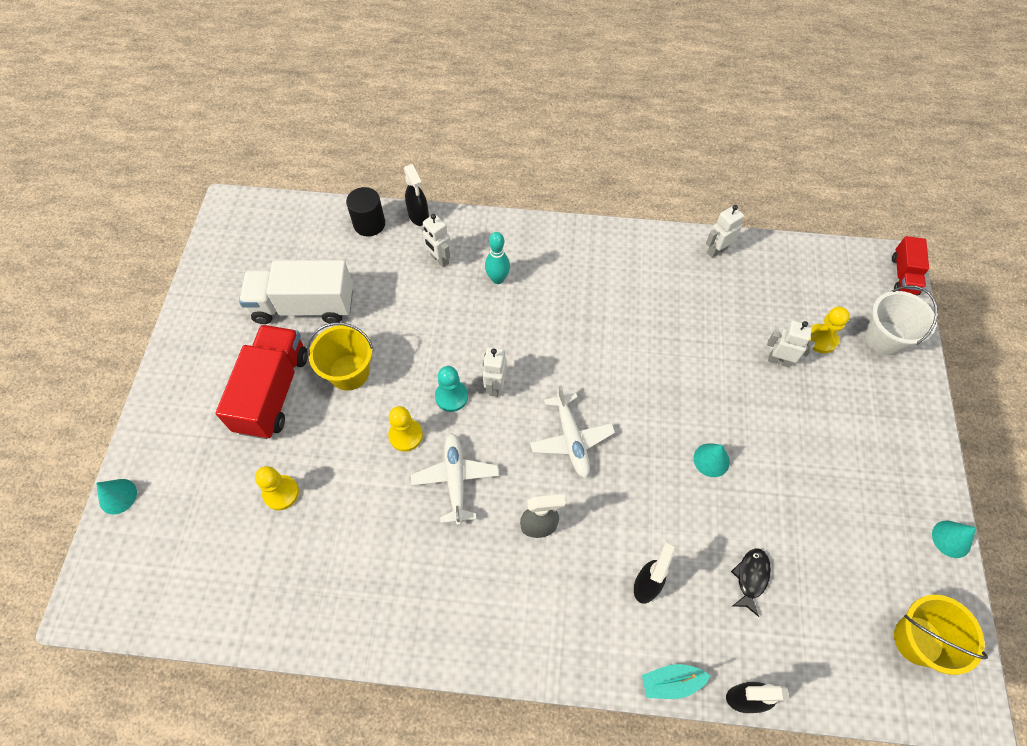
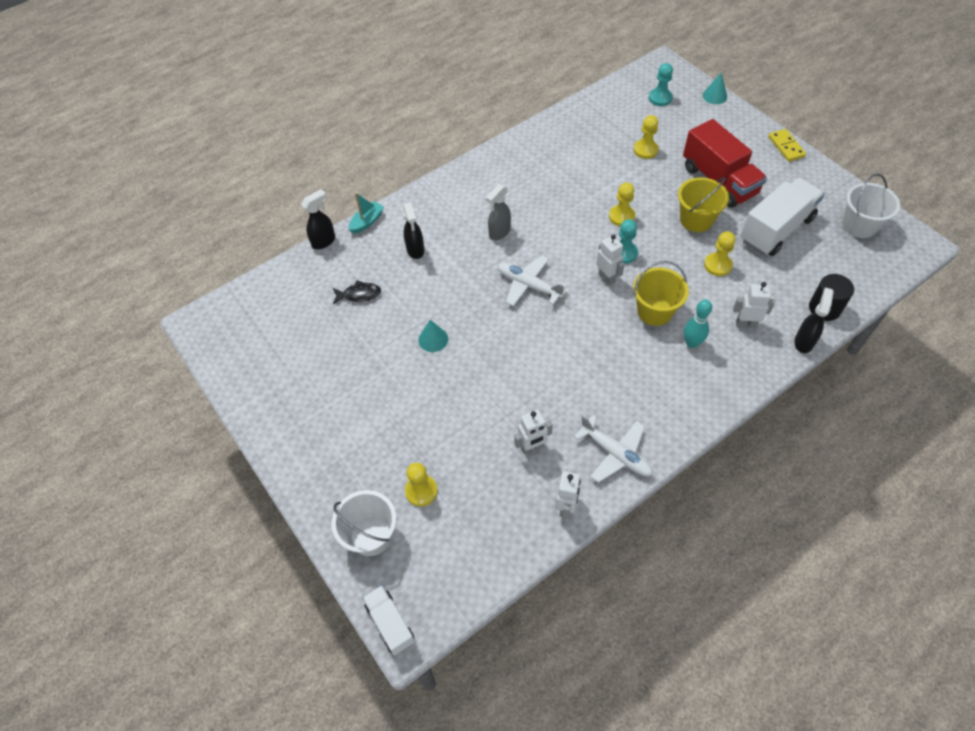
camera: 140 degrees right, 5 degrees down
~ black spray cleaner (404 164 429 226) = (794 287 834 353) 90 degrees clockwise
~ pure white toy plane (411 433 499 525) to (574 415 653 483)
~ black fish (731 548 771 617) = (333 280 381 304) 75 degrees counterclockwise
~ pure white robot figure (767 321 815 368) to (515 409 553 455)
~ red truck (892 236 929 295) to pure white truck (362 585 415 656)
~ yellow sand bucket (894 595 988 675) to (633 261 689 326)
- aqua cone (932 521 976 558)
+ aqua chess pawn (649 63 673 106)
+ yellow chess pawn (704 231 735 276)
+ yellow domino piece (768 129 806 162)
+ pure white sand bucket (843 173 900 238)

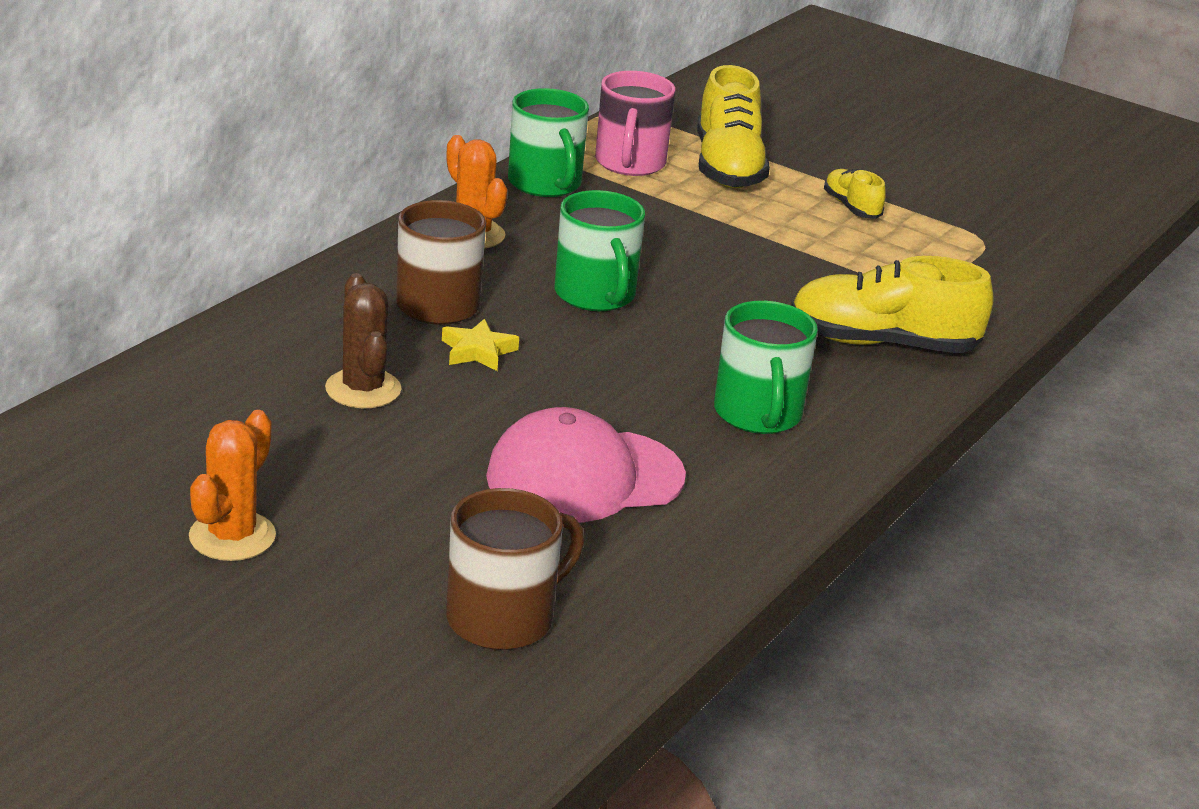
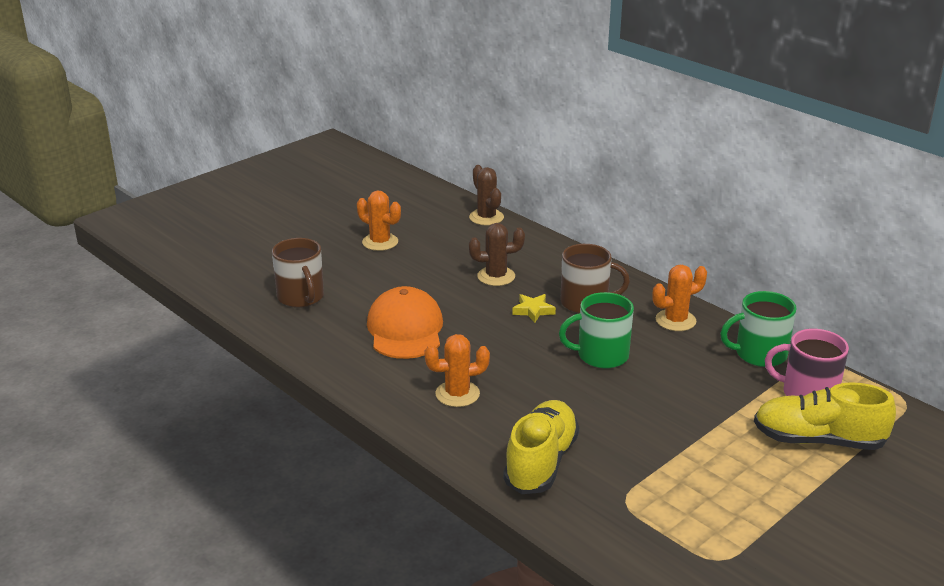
camera: 105 degrees right, 0 degrees up
~ rosy peaked cap (486 407 686 523) to orange peaked cap (367 286 443 359)
~ emerald mug (714 301 818 434) to orange saguaro cactus (424 334 490 407)
- yellow lace-up shoe (824 169 886 219)
+ dark brown saguaro cactus (469 165 504 225)

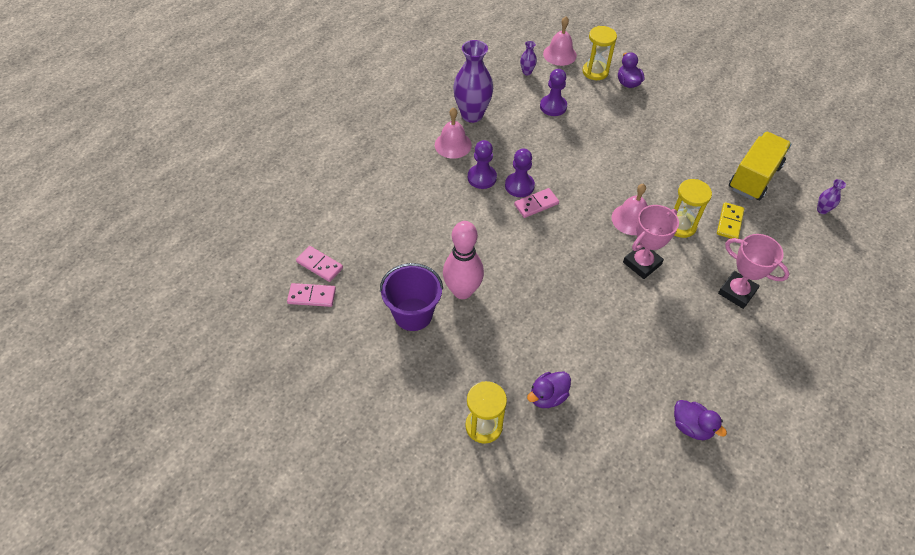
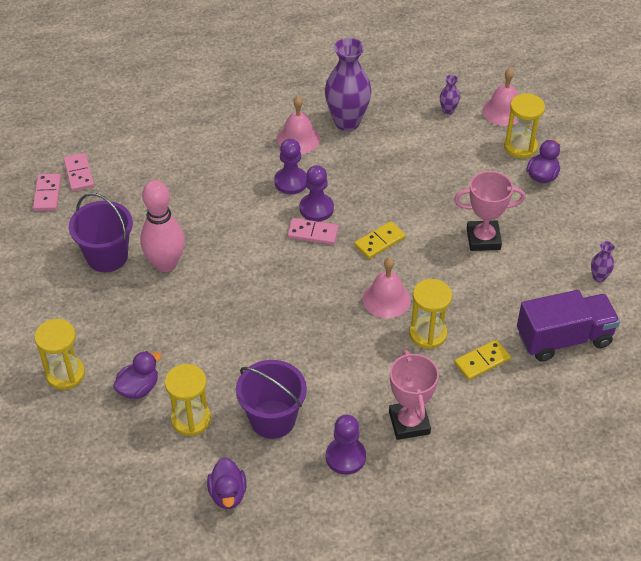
camera: 40 degrees right, 5 degrees down
~ rosy domino piece (287 283 336 307) = (33 174 61 211) 45 degrees clockwise
~ violet rubber duck (527 372 571 408) = (113 351 162 399) 135 degrees clockwise
~ violet chess pawn (540 69 567 116) to (326 415 366 475)
~ rosy prize cup (623 205 679 279) to (454 171 525 251)
~ yellow truck (729 132 791 200) to violet truck (517 290 620 362)
~ violet flower vase (817 179 846 214) to (591 241 615 282)
+ yellow sand timer (165 364 211 436)
+ violet sand bucket (236 360 307 439)
+ yellow domino piece (354 221 406 259)

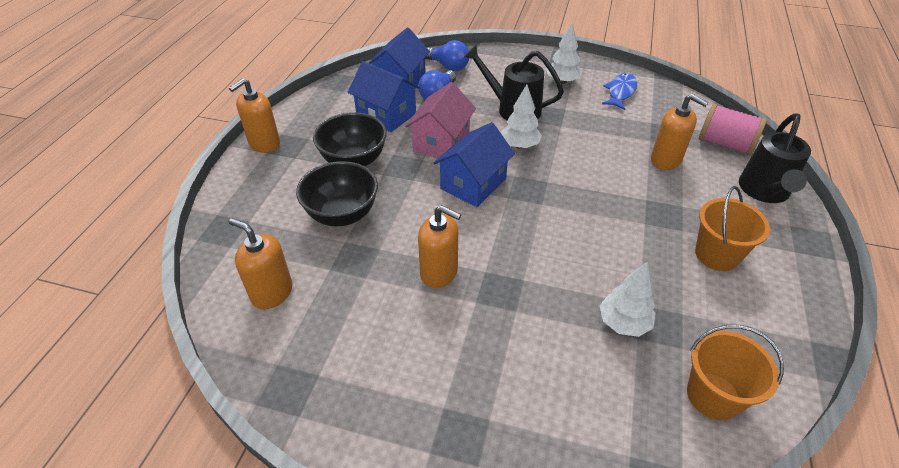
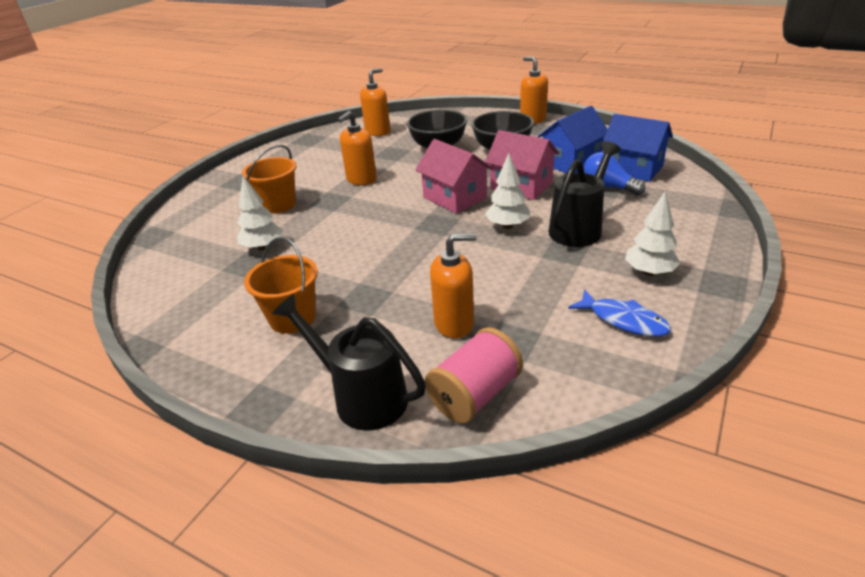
camera: 105 degrees right, 10 degrees down
- royal blue light bulb (425 40 469 71)
~ royal blue toy house (433 122 515 207) to rosy toy house (415 139 493 214)
~ orange soap dispenser (651 94 709 170) = (430 233 476 338) 150 degrees counterclockwise
~ orange sand bucket (687 325 784 420) to (242 145 296 214)

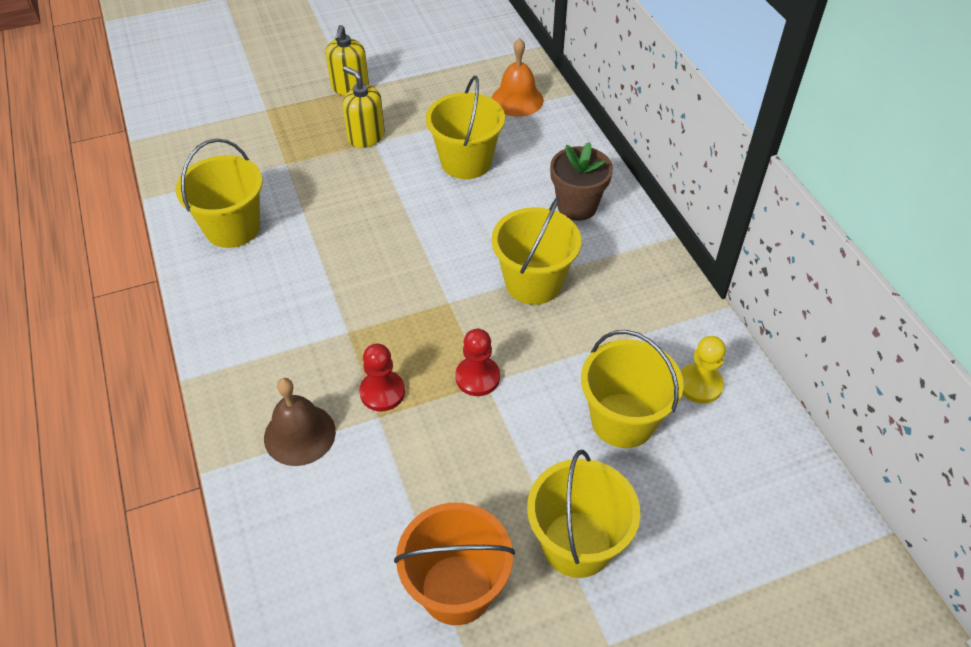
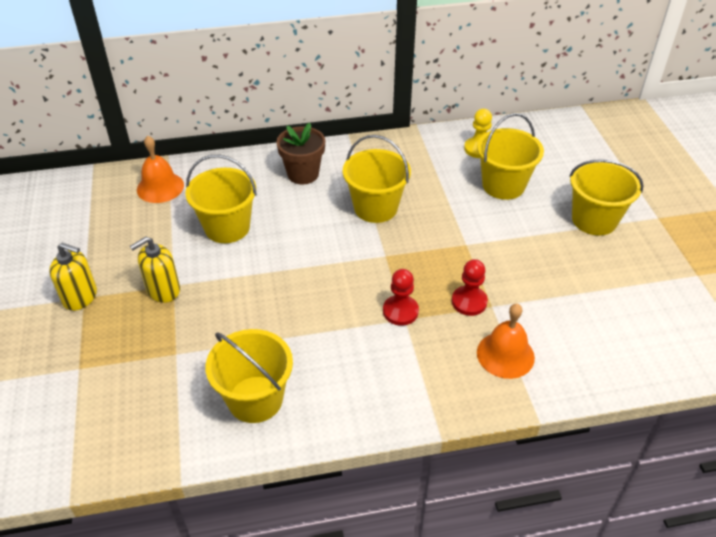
camera: 80 degrees left, 5 degrees down
~ dark brown hand bell (264 378 336 466) to orange hand bell (477 303 535 379)
- orange sand bucket (394 503 515 625)
~ red chess pawn (455 329 500 396) to (383 269 419 326)

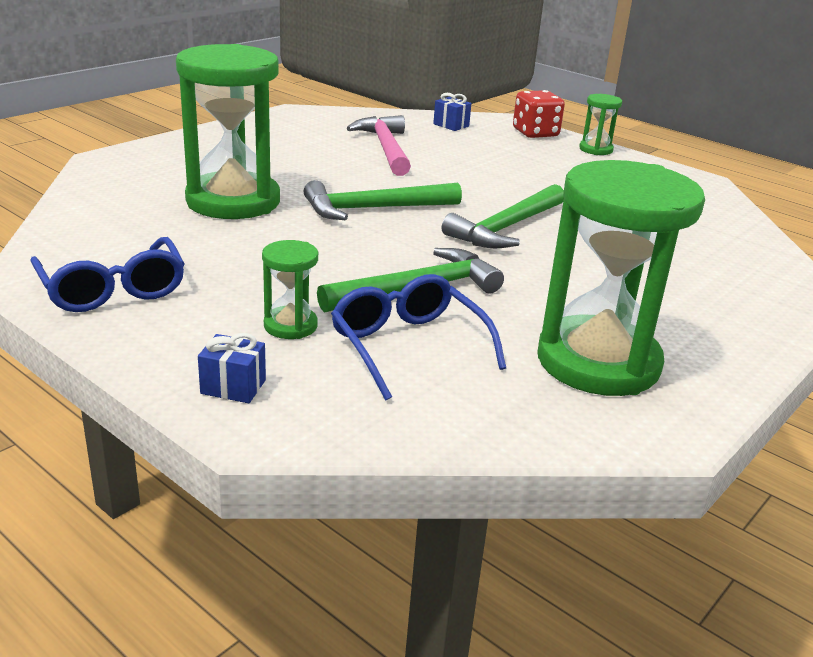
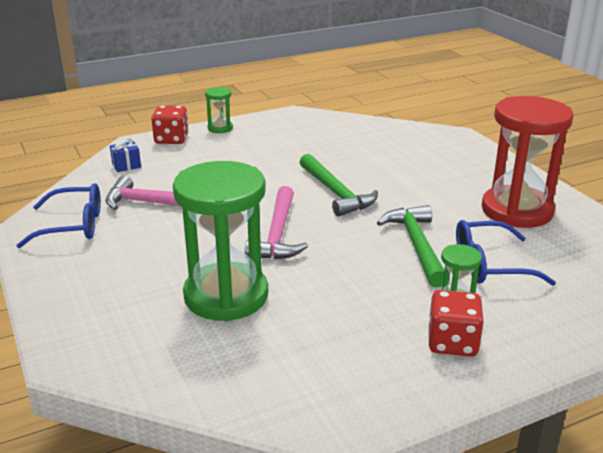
camera: 65 degrees left, 0 degrees up
~ royal blue glasses (30 237 185 312) to (16 183 101 248)
- royal blue wrapped gift (198 333 266 403)
~ emerald claw hammer (304 180 462 220) to rosy claw hammer (245 186 308 259)
~ emerald sand timer (537 160 705 396) to red sand timer (482 96 573 228)
+ red die (429 290 484 356)

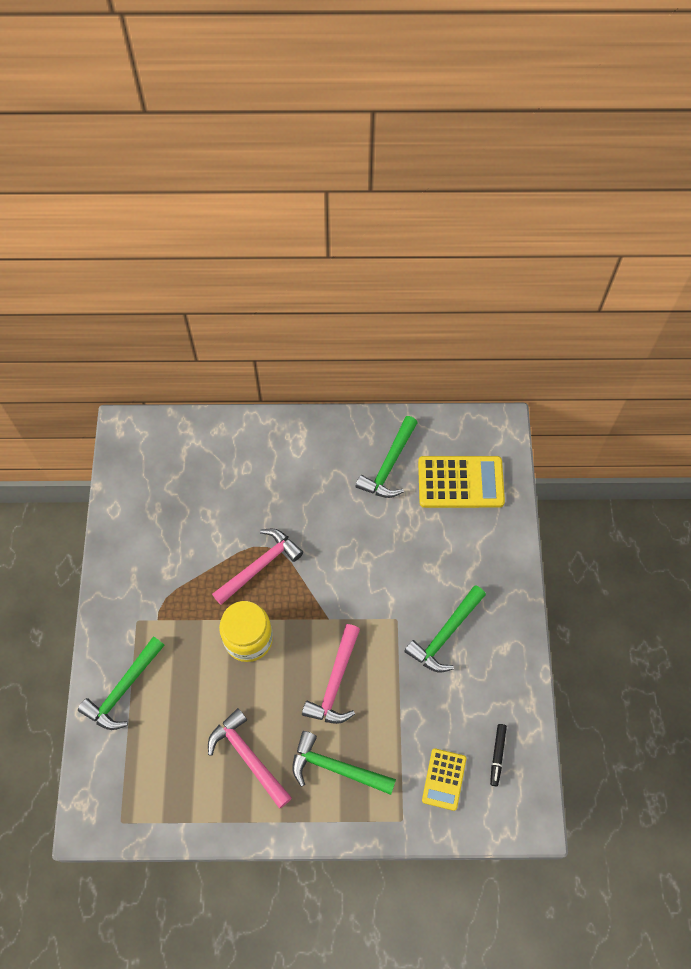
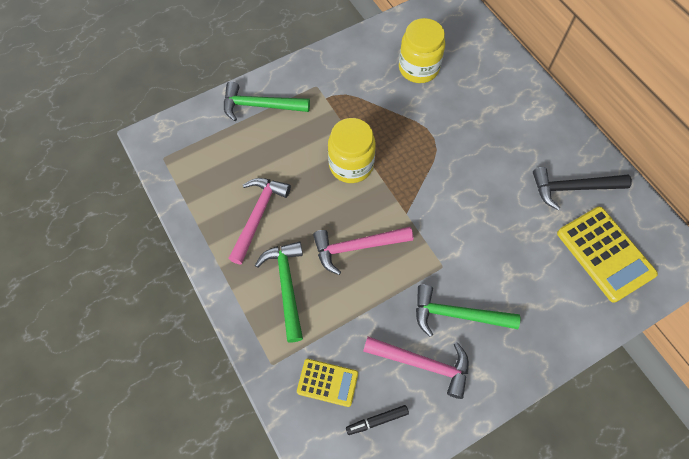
camera: 60 degrees right, 0 degrees up
~ rosy claw hammer (212 529 303 605) to (363 337 469 399)
~ emerald claw hammer (356 416 418 498) to black claw hammer (533 167 632 210)
~ yellow adding machine (422 748 466 811) = (297 359 358 407) 150 degrees counterclockwise
+ yellow jar (399 18 445 83)

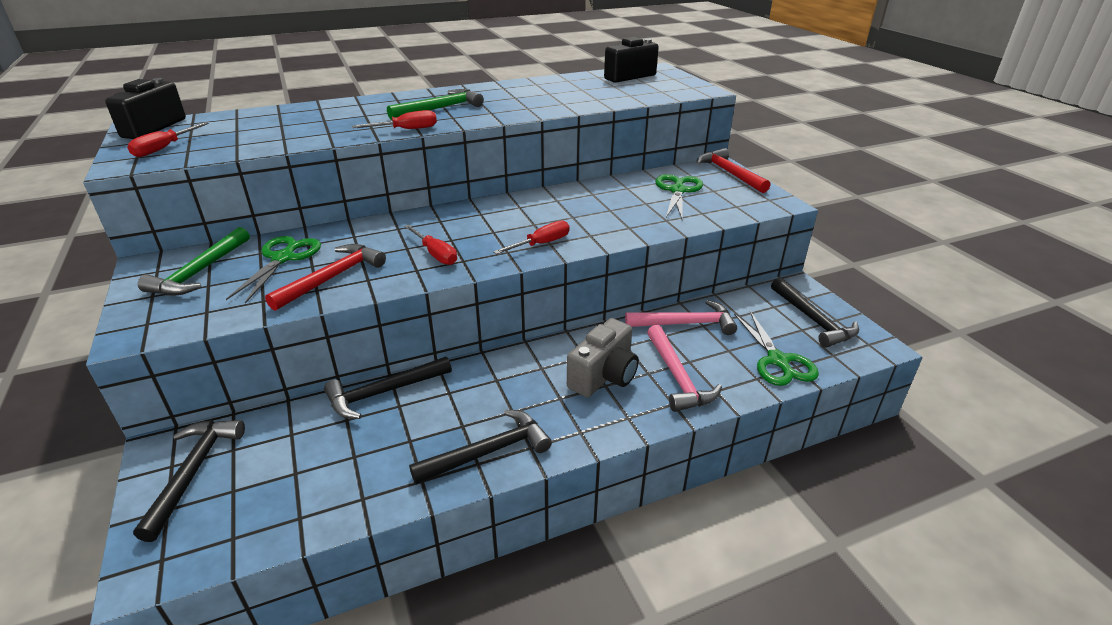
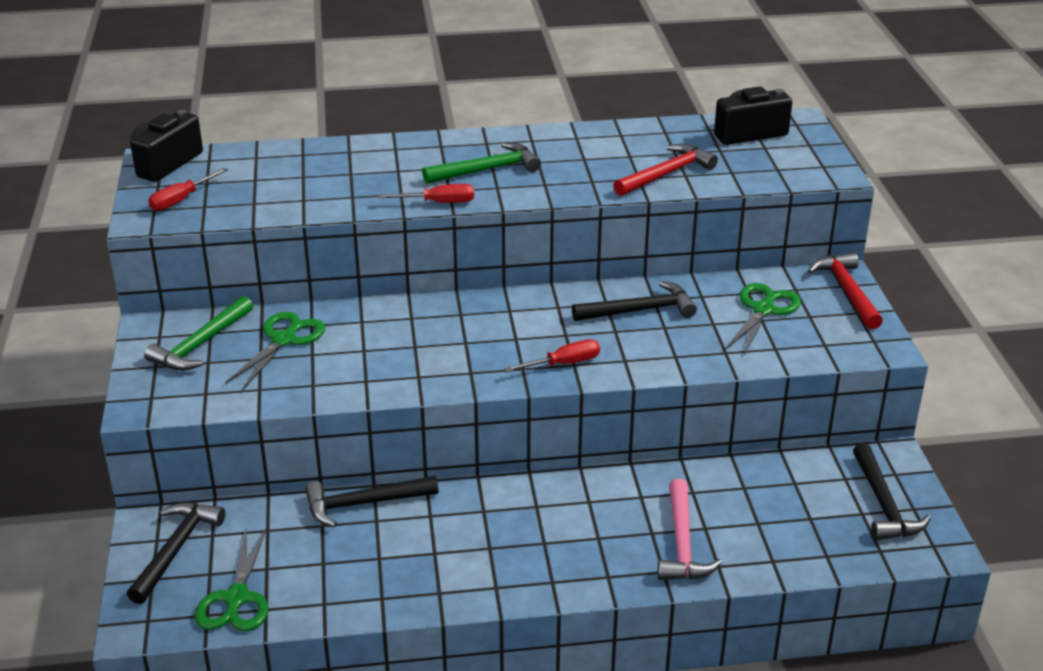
camera: 15 degrees right, 0 degrees up
~ red claw hammer (265 244 386 311) to (613 144 718 196)
- red hand screwdriver (404 225 457 265)
~ black claw hammer (409 410 552 485) to (572 281 697 321)
- gray photo camera (567 318 639 397)
- rosy claw hammer (625 300 737 335)
~ emerald shears (734 311 819 386) to (194 527 268 631)

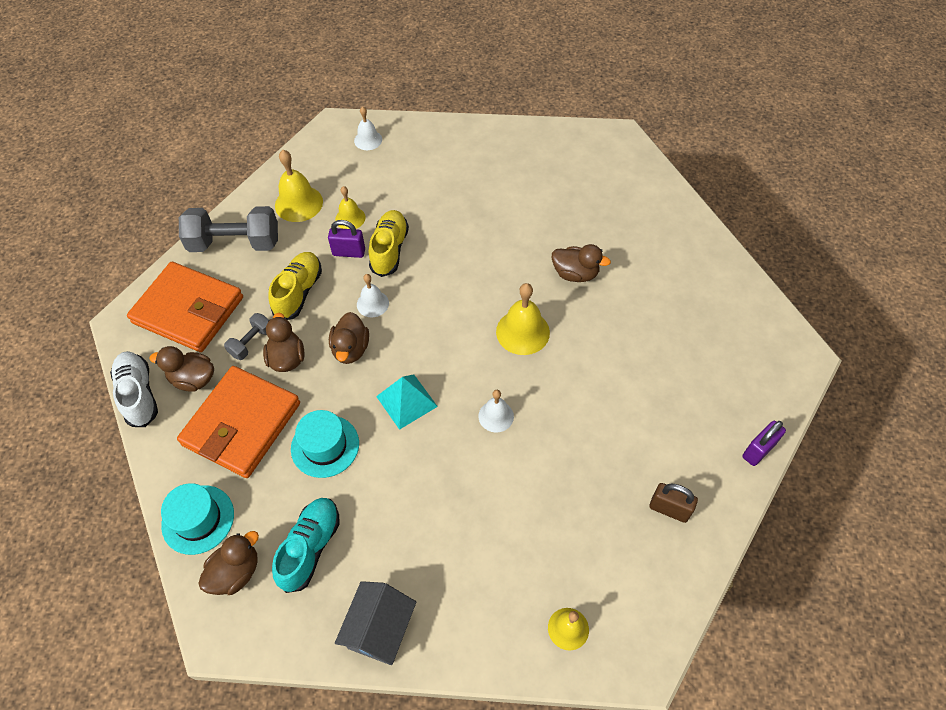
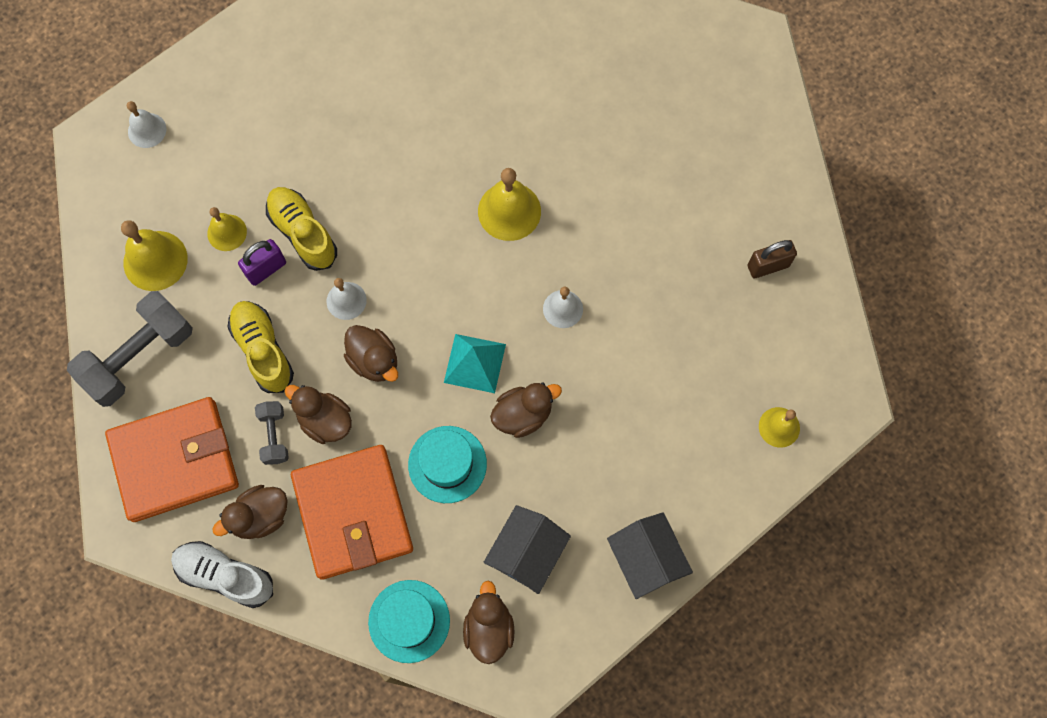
camera: 45 degrees left, 15 degrees up
~ aqua lace-up shoe (272 498 340 593) to gray toy house (484 505 571 594)
~ dark brown rubber duck (552 244 611 282) to (490 383 562 438)
- violet small lock (742 421 786 466)

